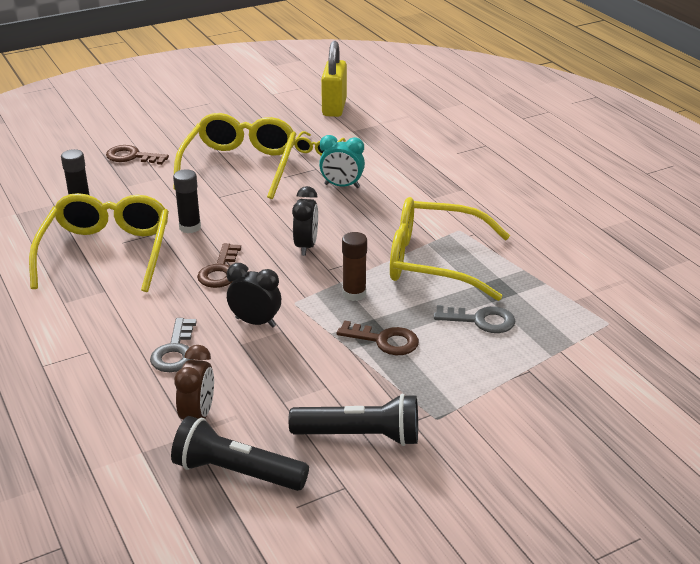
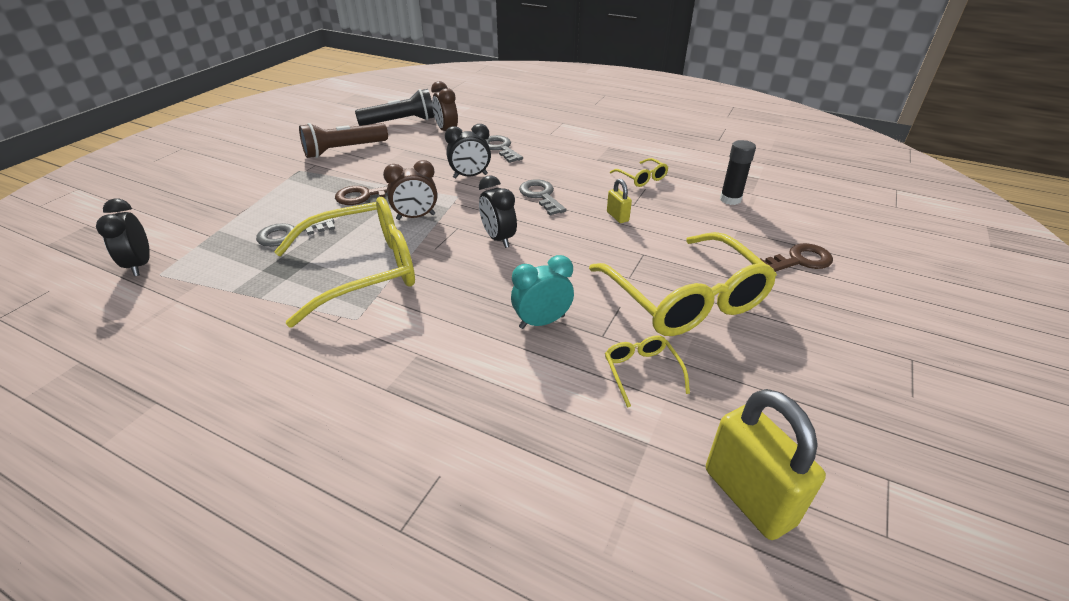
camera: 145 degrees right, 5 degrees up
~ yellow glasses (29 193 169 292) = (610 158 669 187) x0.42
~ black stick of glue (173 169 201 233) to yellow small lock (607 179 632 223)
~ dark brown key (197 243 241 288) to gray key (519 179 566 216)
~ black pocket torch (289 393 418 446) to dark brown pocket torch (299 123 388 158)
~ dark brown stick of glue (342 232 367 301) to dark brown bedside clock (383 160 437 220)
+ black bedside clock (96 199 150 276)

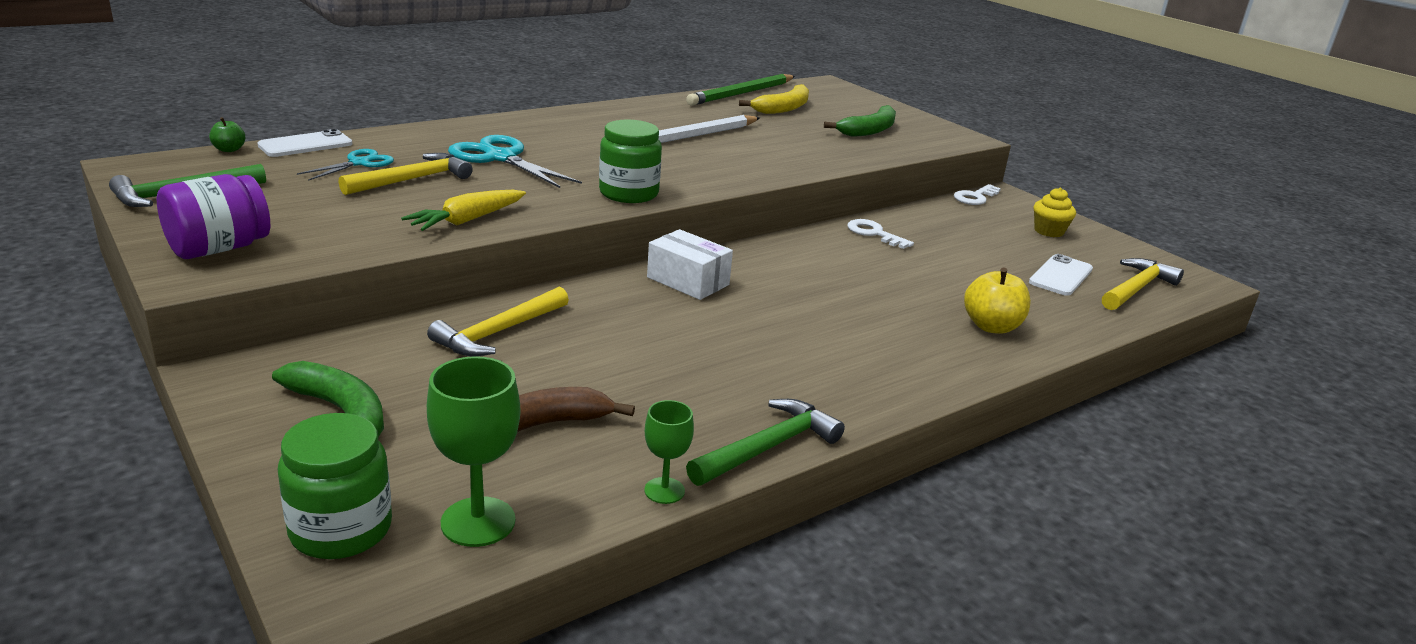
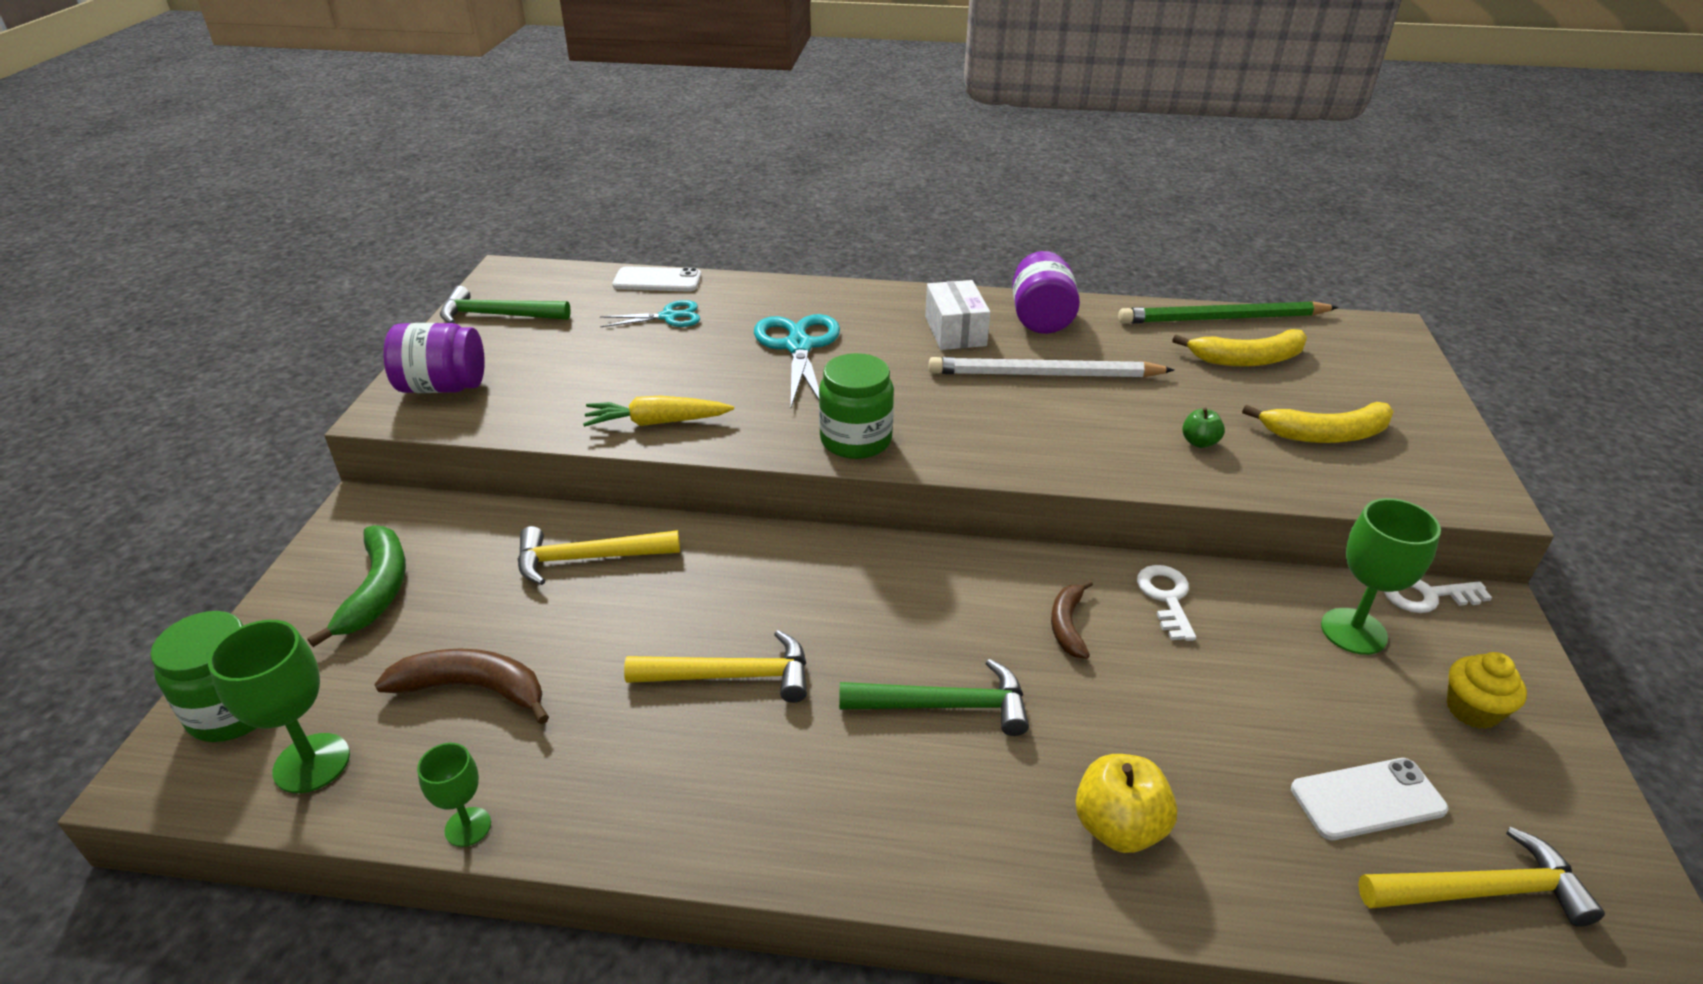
camera: 45 degrees right, 10 degrees up
~ emerald apple fruit (209 117 245 152) to (1182 408 1225 448)
~ yellow claw hammer (338 153 473 195) to (624 630 807 703)
~ pure white parcel (647 229 733 300) to (925 280 990 350)
~ emerald claw hammer (686 399 845 486) to (839 659 1029 736)
~ emerald banana (824 105 896 137) to yellow banana (1242 402 1394 443)
+ violet jar (1012 251 1080 334)
+ dark brown banana (1051 580 1093 659)
+ emerald chalice (1321 498 1441 655)

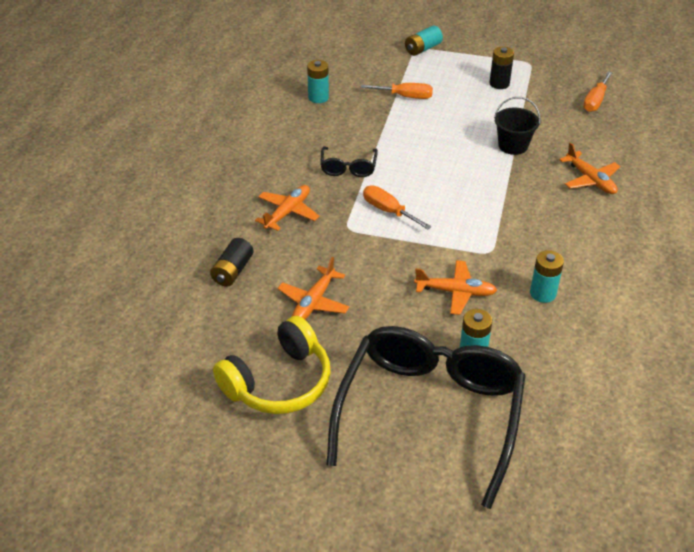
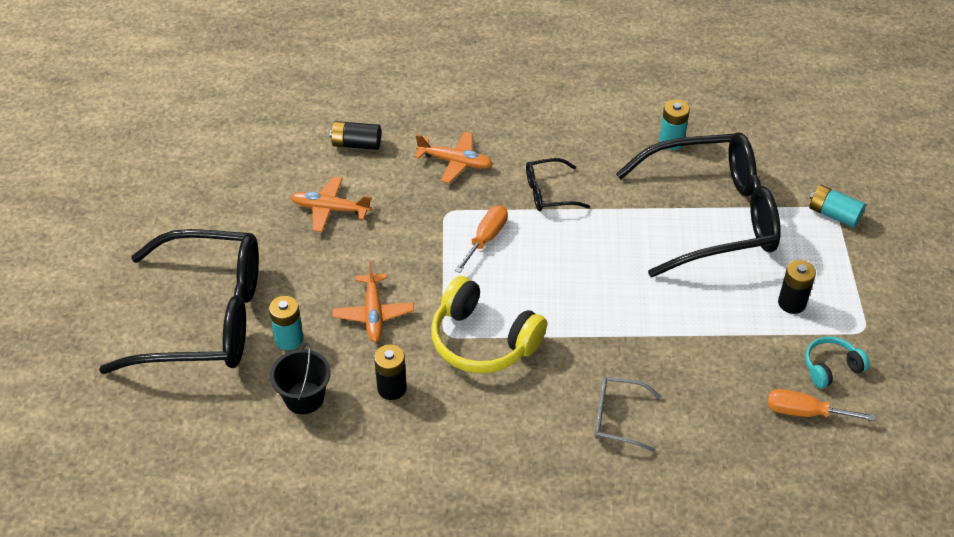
camera: 75 degrees right, 5 degrees up
~ yellow headphones (213 316 331 414) to (431 276 547 373)
~ orange hand screwdriver (360 83 433 99) to black glasses (616 132 781 277)
~ black sand bucket (494 97 541 155) to (270 343 331 414)
~ aqua power cell (530 250 564 303) to black power cell (374 344 407 400)
~ orange toy plane (559 142 620 194) to gray glasses (594 377 661 452)
+ aqua headphones (805 336 870 388)

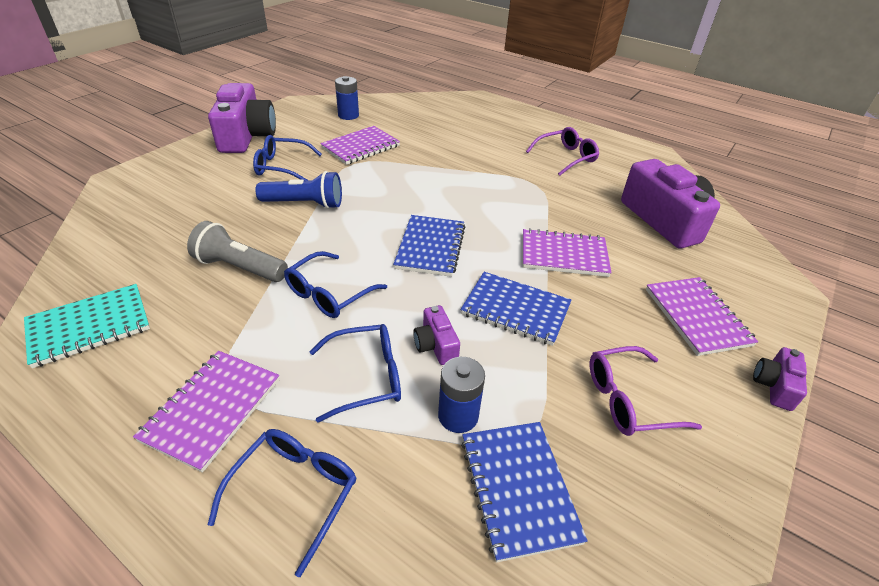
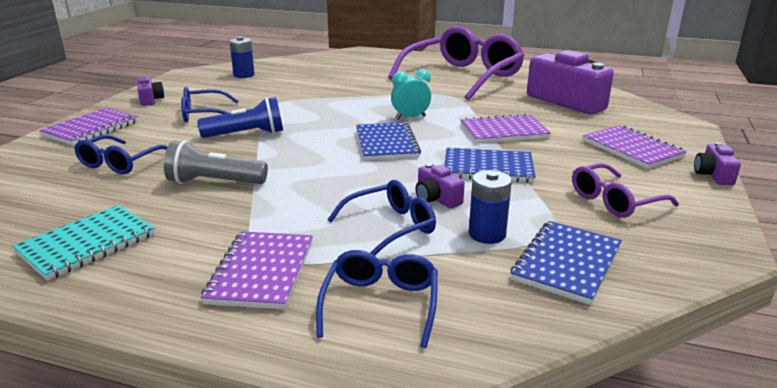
camera: 15 degrees left, 15 degrees down
~ violet photo camera (208 83 276 153) = (137 77 164 106) x0.46
~ royal blue glasses (284 251 387 318) to (74 135 168 174)
~ violet notebook (320 126 400 165) to (39 108 138 145)
~ royal blue notebook (461 422 588 562) = (510 221 622 305) 60 degrees clockwise
~ violet glasses (526 127 599 176) = (388 26 525 100) x2.03
+ aqua bedside clock (391 69 431 119)

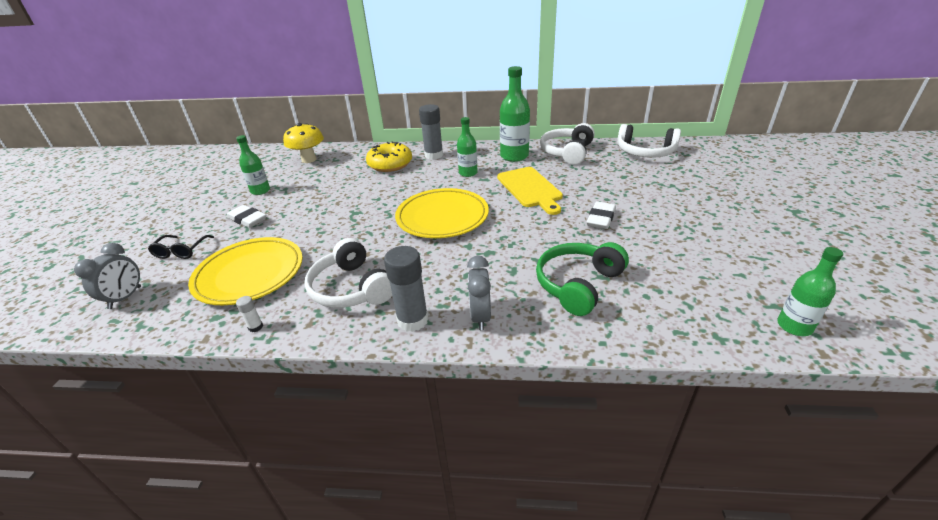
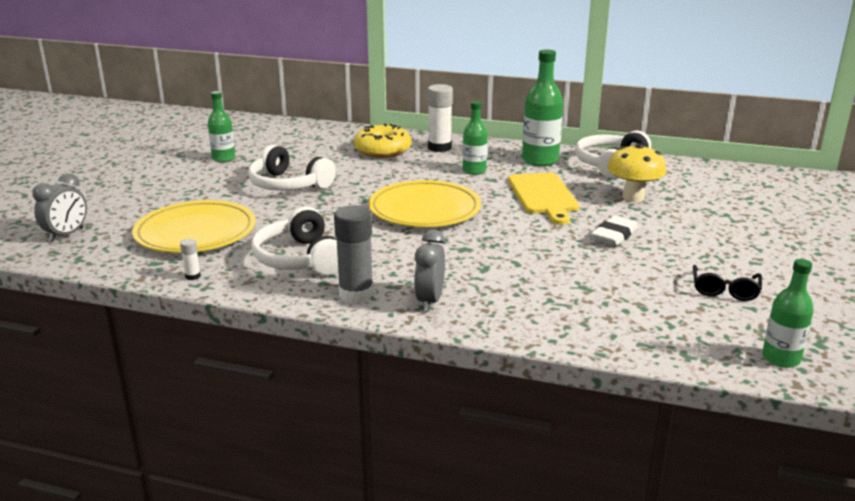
camera: 10 degrees right, 10 degrees down
~ black glasses (148 235 214 259) to (693 265 762 301)
- pure white pencil eraser (227 205 266 228)
~ yellow mushroom (283 123 324 163) to (607 143 667 202)
~ gray stick of glue (419 104 443 160) to pure white stick of glue (428 84 453 152)
- emerald headphones (536 242 629 316)
~ pure white headphones (617 124 681 158) to (248 145 336 191)

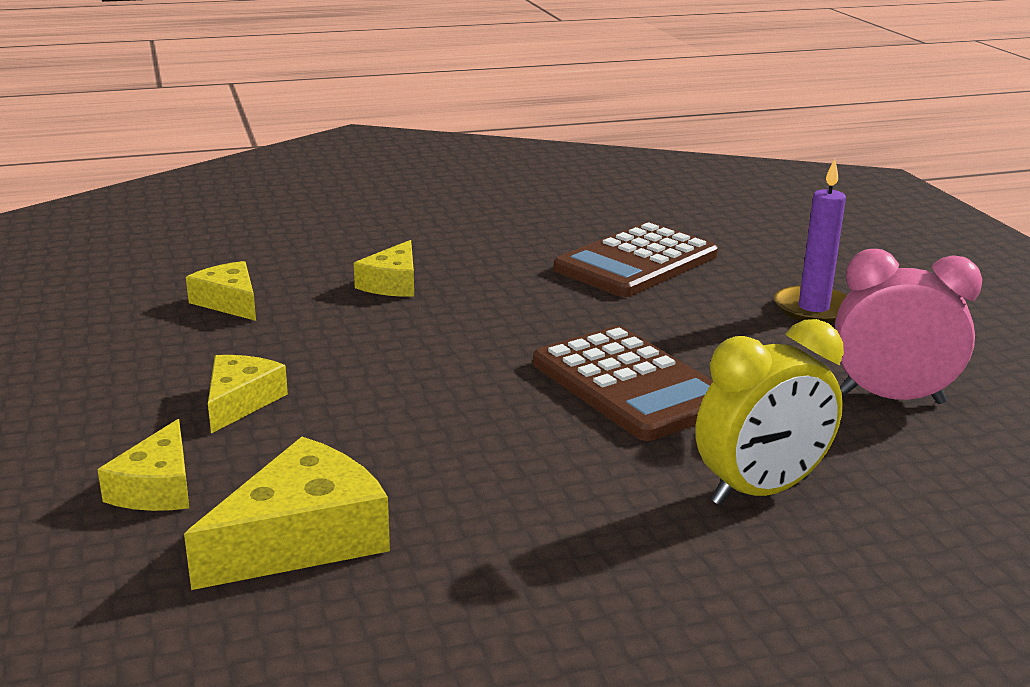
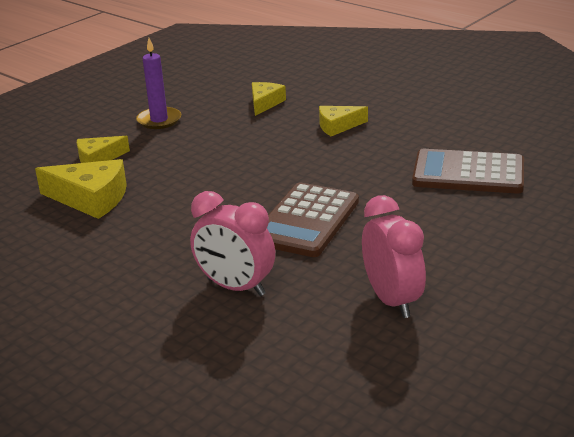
camera: 60 degrees right, 5 degrees up
- yellow cheese (208 355 288 434)
~ yellow bedside clock (695 319 844 505) to rosy bedside clock (190 191 275 296)
~ violet candle (774 159 847 324) to (136 38 181 129)

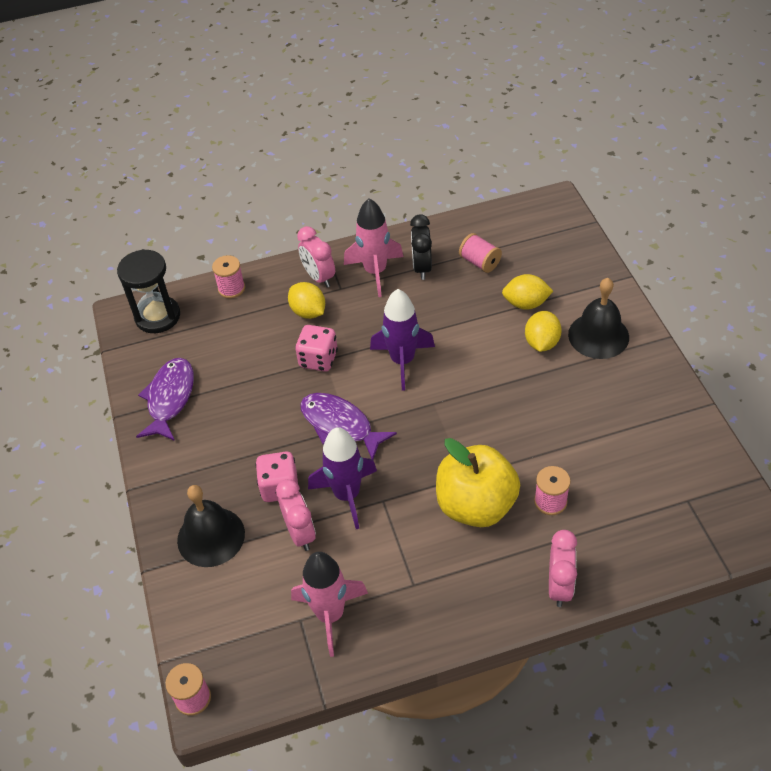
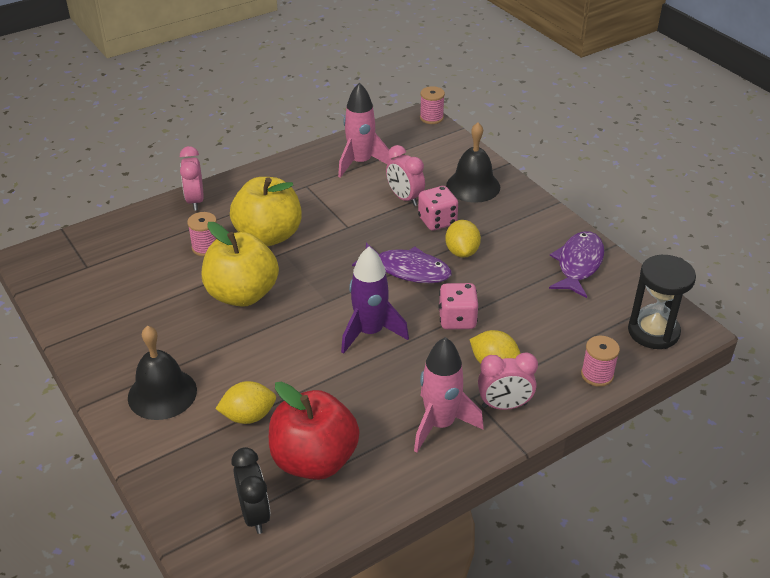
camera: 160 degrees right, 10 degrees down
~ violet fish (136 358 194 441) = (549 231 604 298) 150 degrees counterclockwise
~ rosy bedside clock (297 226 335 288) = (478 352 538 410) 135 degrees clockwise
- violet toy rocket (308 427 377 529)
~ black bedside clock (410 215 432 280) to (232 447 271 534)
~ rosy spool (459 233 502 273) to red apple fruit (269 382 360 480)
~ yellow lemon (525 311 562 352) to (445 220 481 258)
+ yellow apple fruit (202 222 279 307)

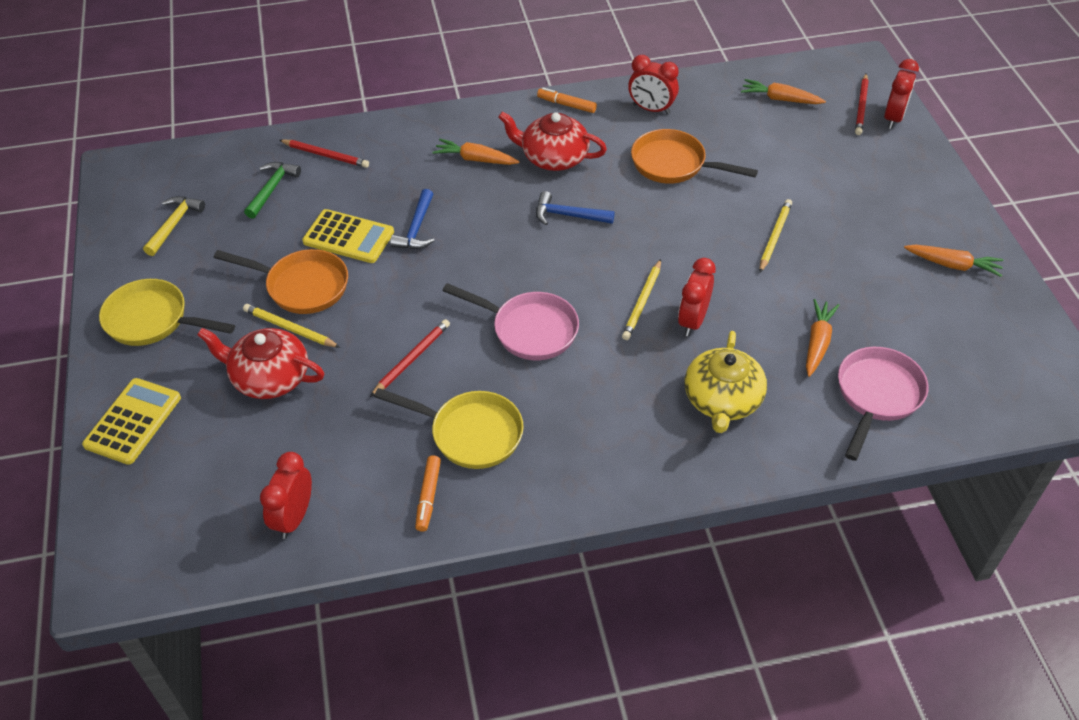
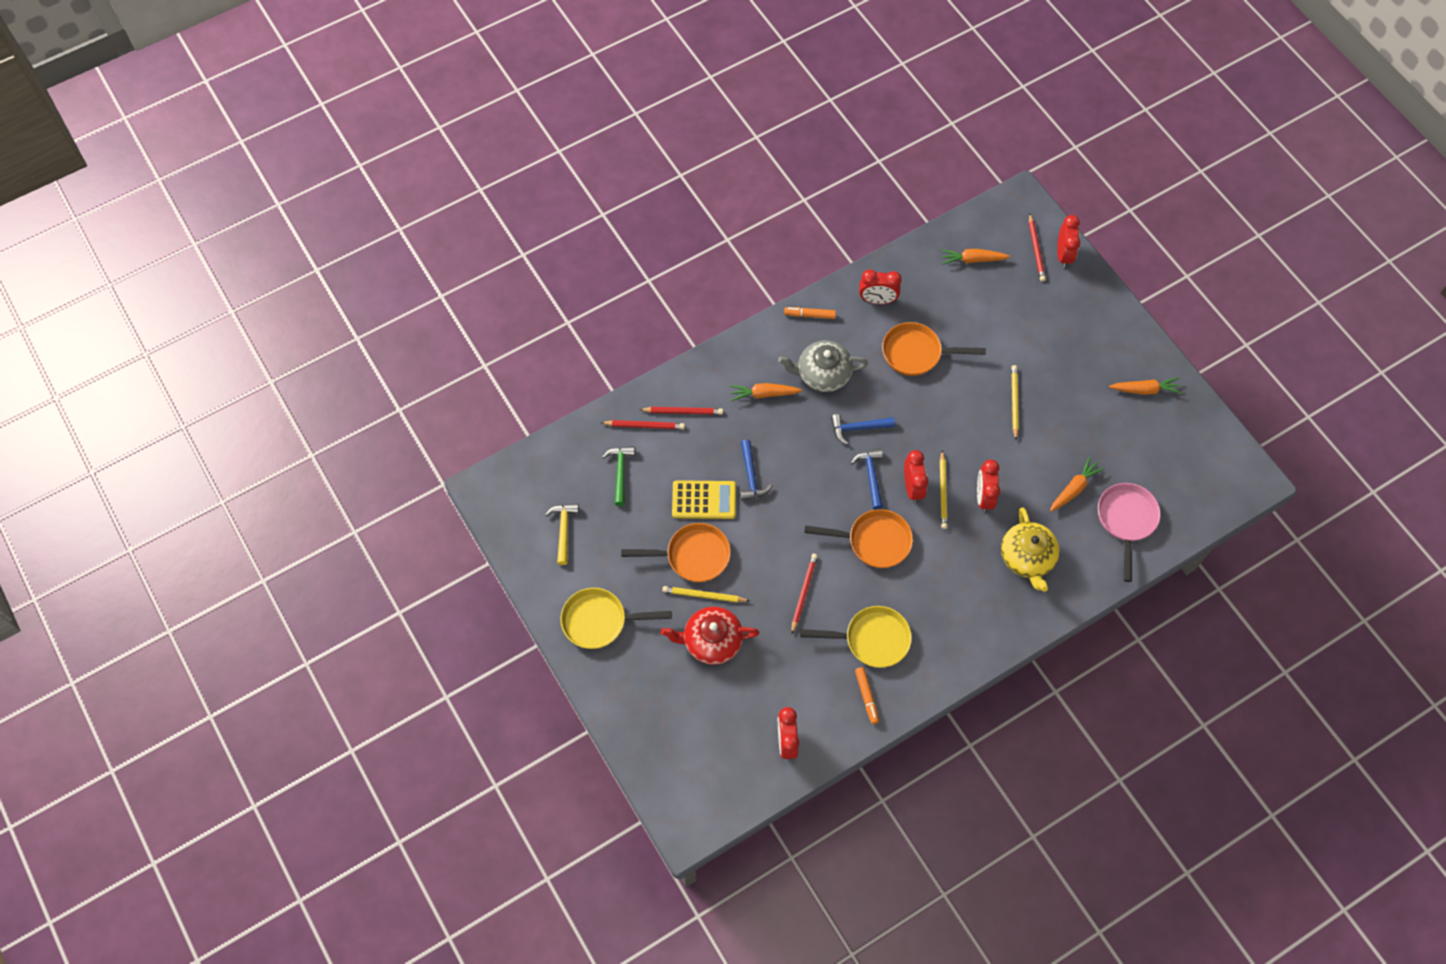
camera: 20 degrees left, 15 degrees up
- yellow adding machine (82 378 181 465)
~ rosy skillet (442 283 579 360) to orange skillet (804 509 913 568)
~ red tea pot (498 111 607 171) to gray tea pot (778 340 868 392)
~ orange root vegetable (806 299 839 377) = (1050 457 1104 511) 45 degrees clockwise
+ red lead pencil (639 407 723 415)
+ royal blue claw hammer (851 449 883 510)
+ red bedside clock (904 450 928 503)

